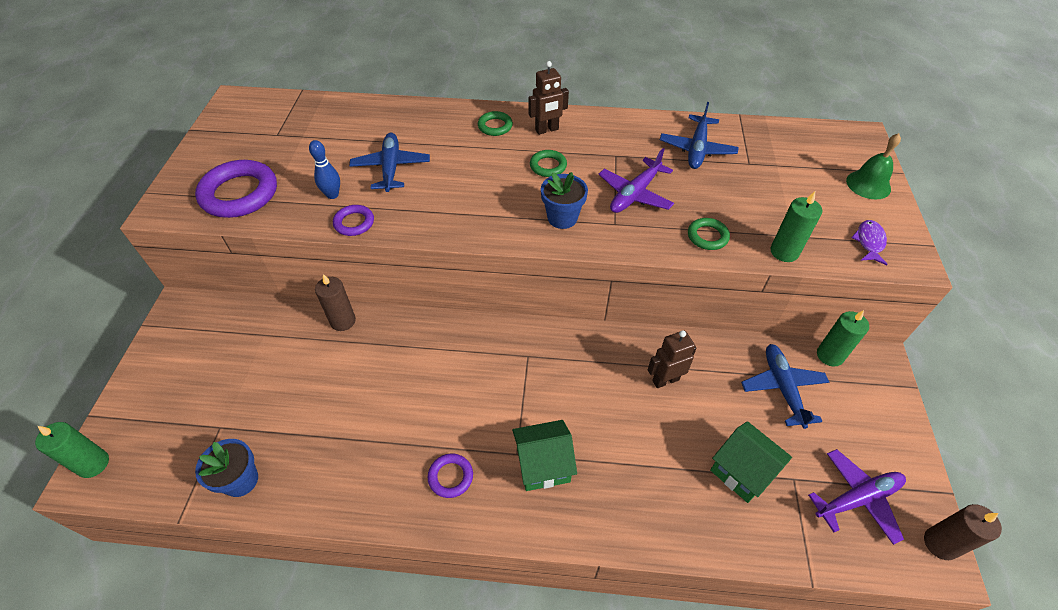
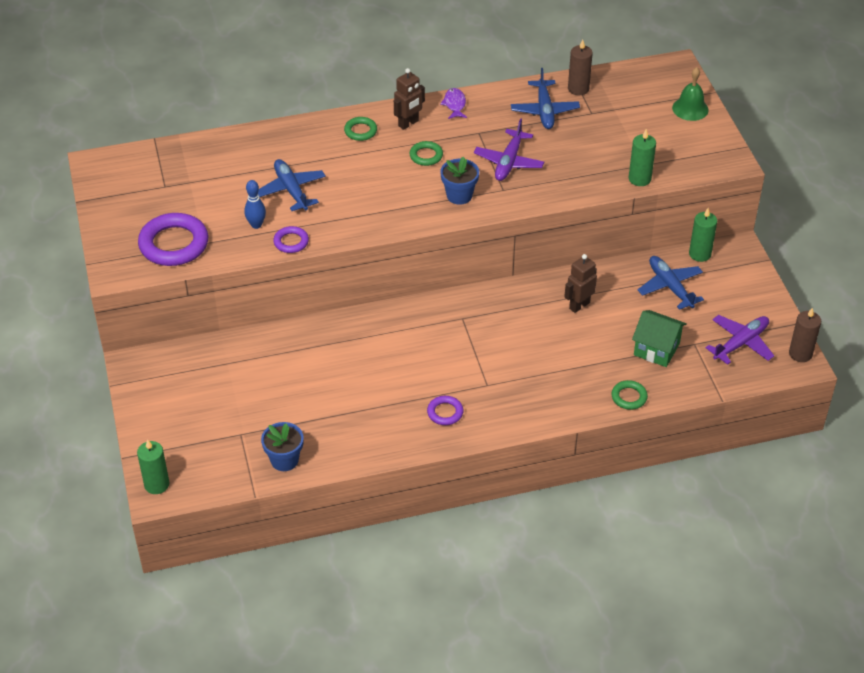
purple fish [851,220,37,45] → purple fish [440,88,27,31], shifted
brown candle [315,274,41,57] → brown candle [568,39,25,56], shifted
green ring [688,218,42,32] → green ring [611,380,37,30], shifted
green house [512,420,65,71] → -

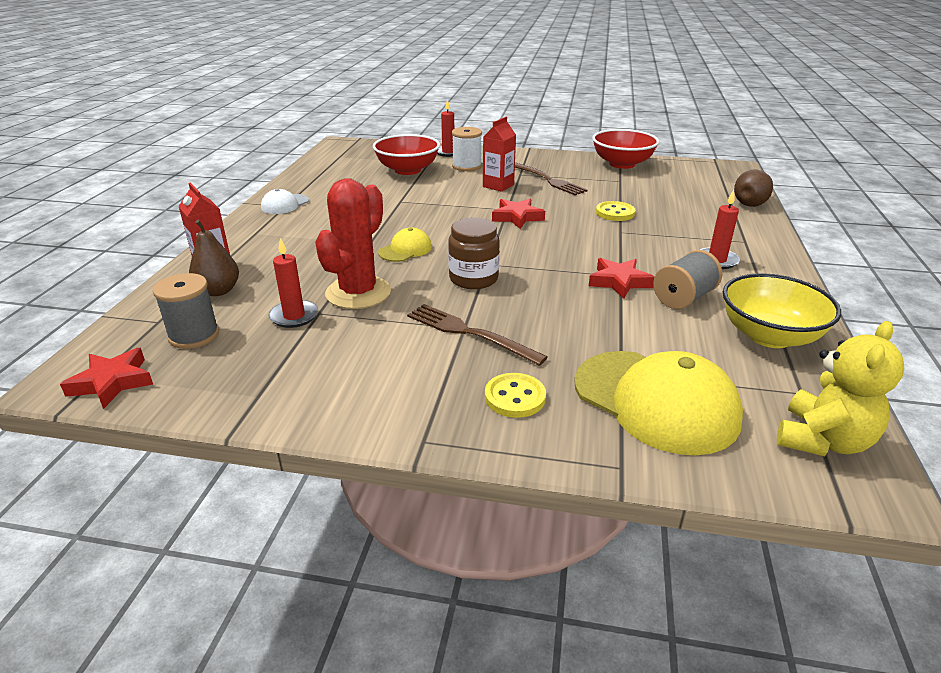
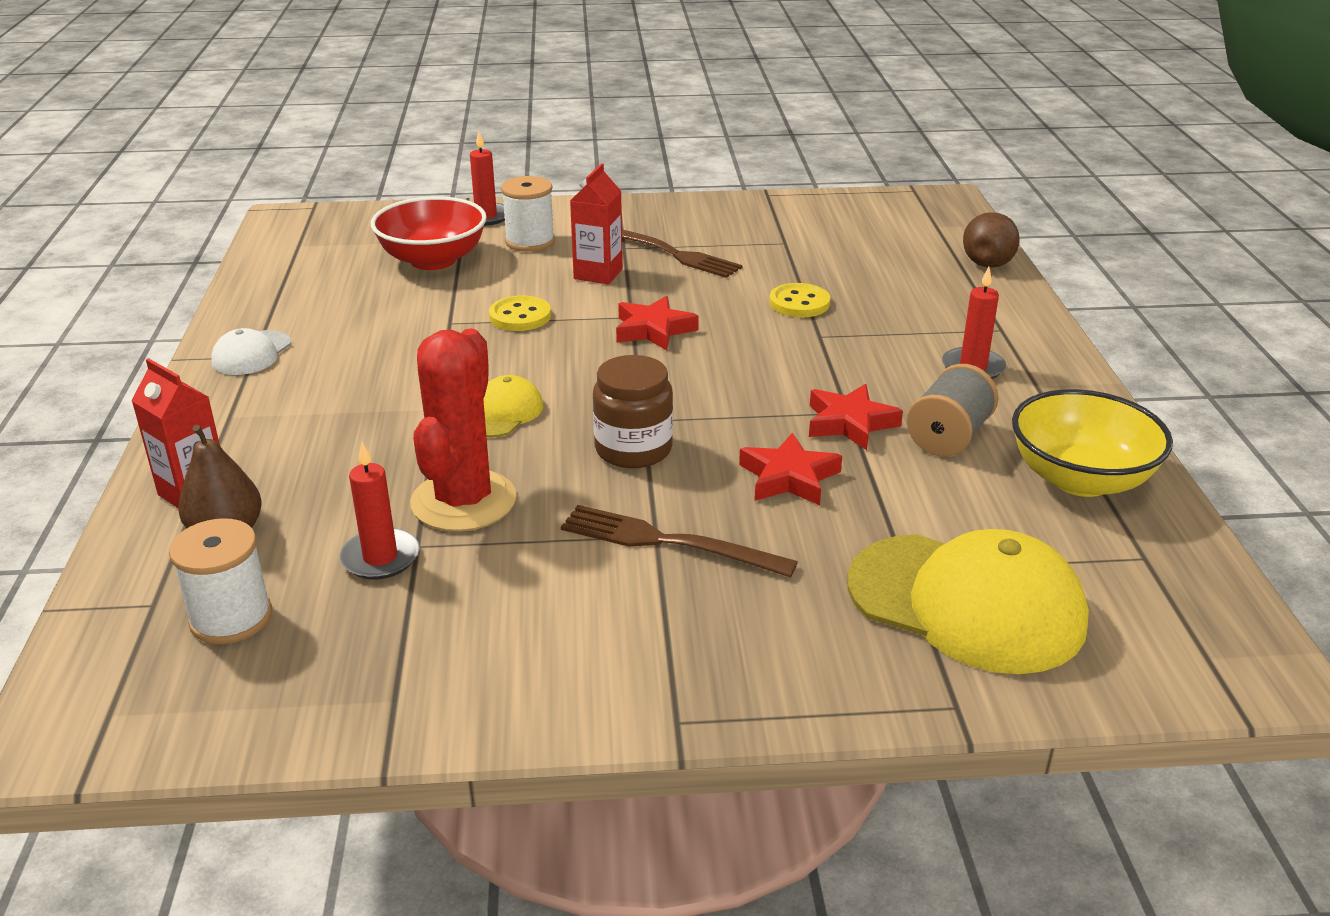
grey spool [153,273,66,76] → white spool [169,518,103,126]
yellow button [485,373,61,45] → yellow button [489,295,62,36], shifted
red star [60,348,93,61] → red star [739,433,103,72], shifted
red bowl [592,129,67,40] → -
yellow teddy bear [777,321,127,135] → -

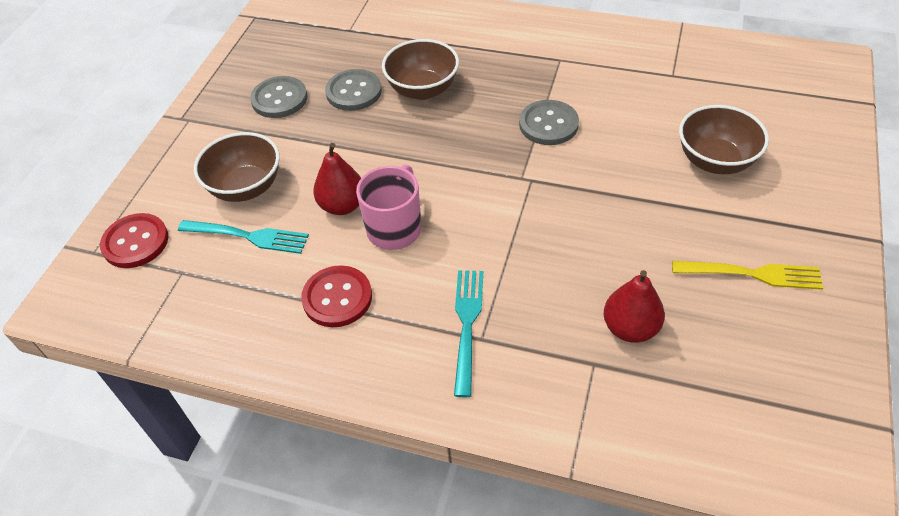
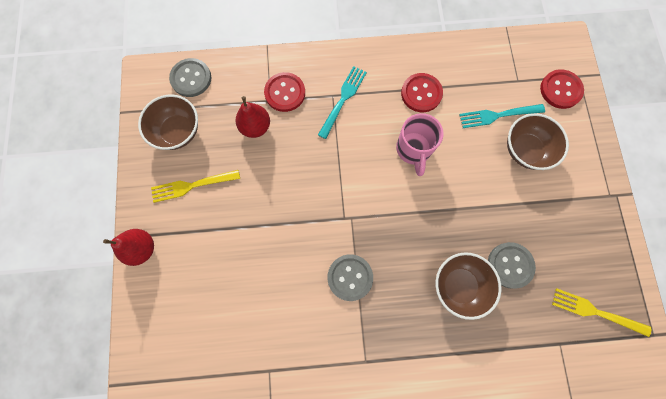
red pear [313,143,48,72] → red pear [103,229,51,37], shifted
brown bowl [679,105,90,69] → brown bowl [138,95,60,55], shifted
grey button [250,76,58,42] → grey button [169,58,42,39], shifted
- → red button [264,72,41,40]
turquoise fork [454,270,29,127] → turquoise fork [318,66,49,73], 135 degrees counterclockwise
- → yellow fork [552,288,99,49]

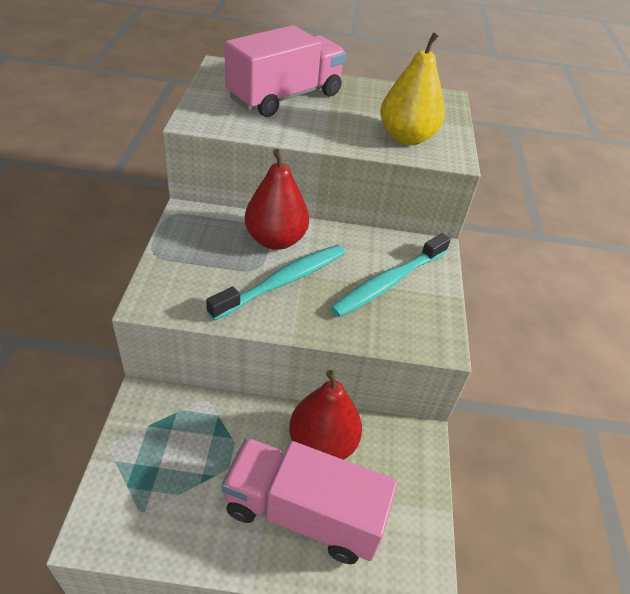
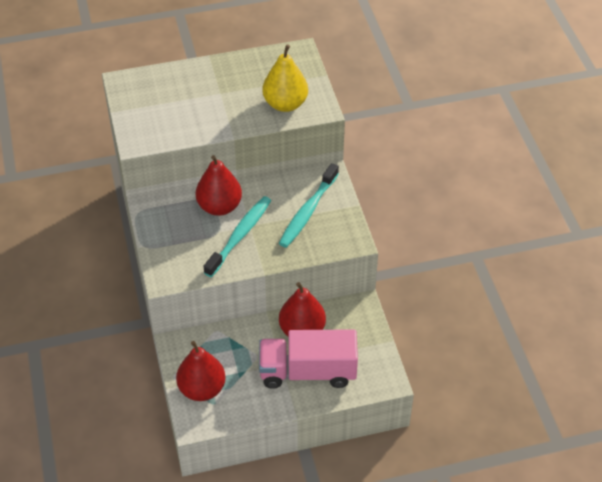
- → red pear [176,341,50,60]
pink truck [225,25,121,92] → -

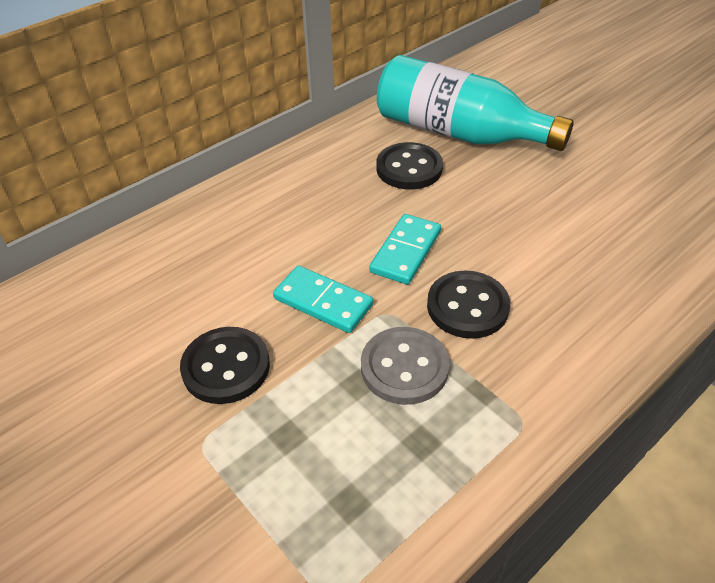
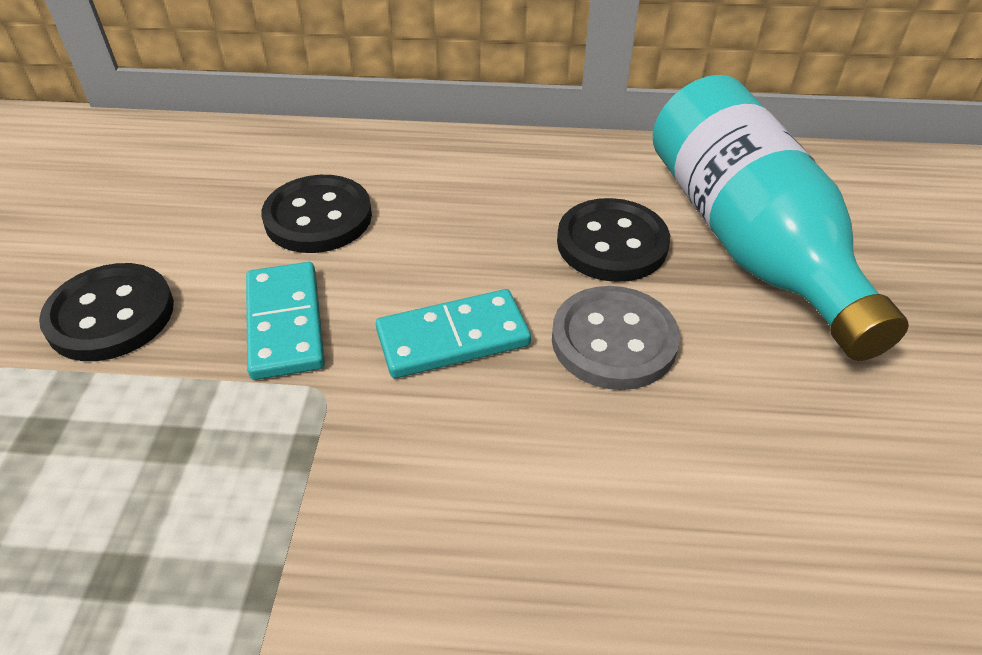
black button [427,271,83,68] → black button [262,175,110,78], shifted
grey button [361,327,89,78] → grey button [552,286,128,104], shifted

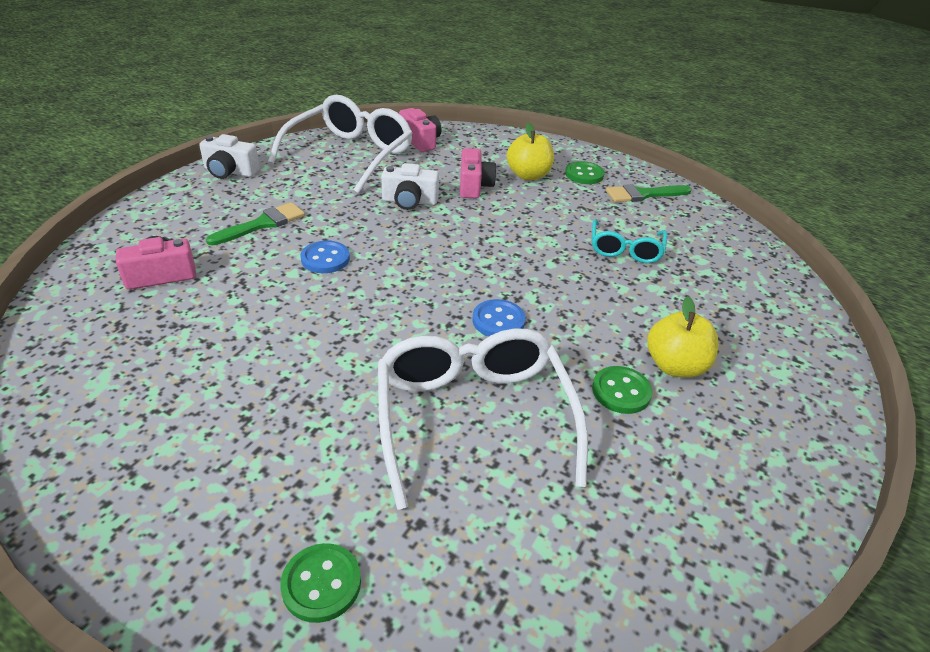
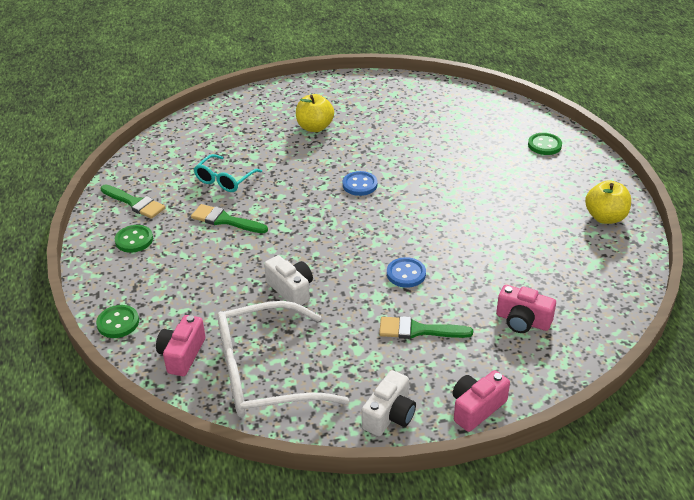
green button [592,366,61,48] → green button [96,305,43,33], shifted
- → green brush [191,204,77,29]
turquoise glasses [592,219,75,44] → turquoise glasses [194,154,68,38], 150 degrees clockwise
white camera [199,134,61,45] → white camera [362,370,54,66], 60 degrees clockwise
pink camera [460,148,37,50] → pink camera [452,370,58,62], shifted
yellow apple [507,123,47,58] → yellow apple [585,180,46,44], shifted
white glasses [378,328,210,182] → -

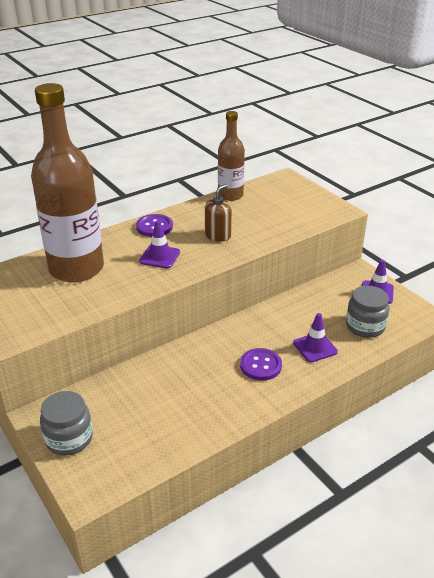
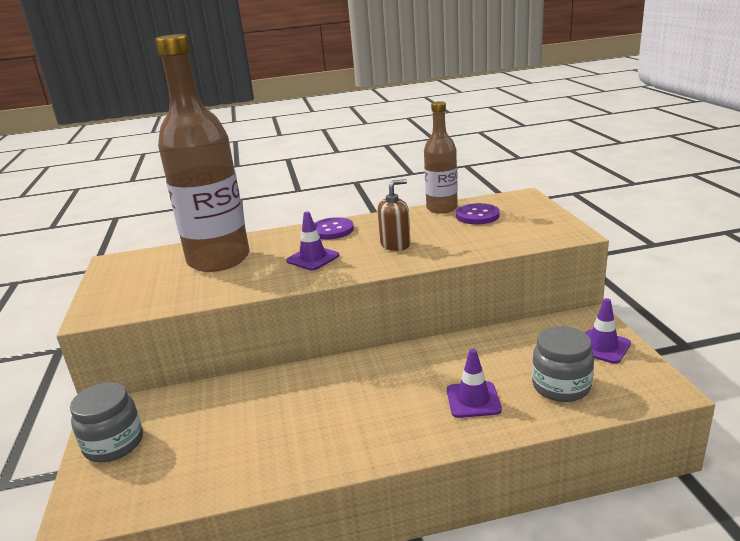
purple button [240,348,42,33] → purple button [456,203,44,21], shifted

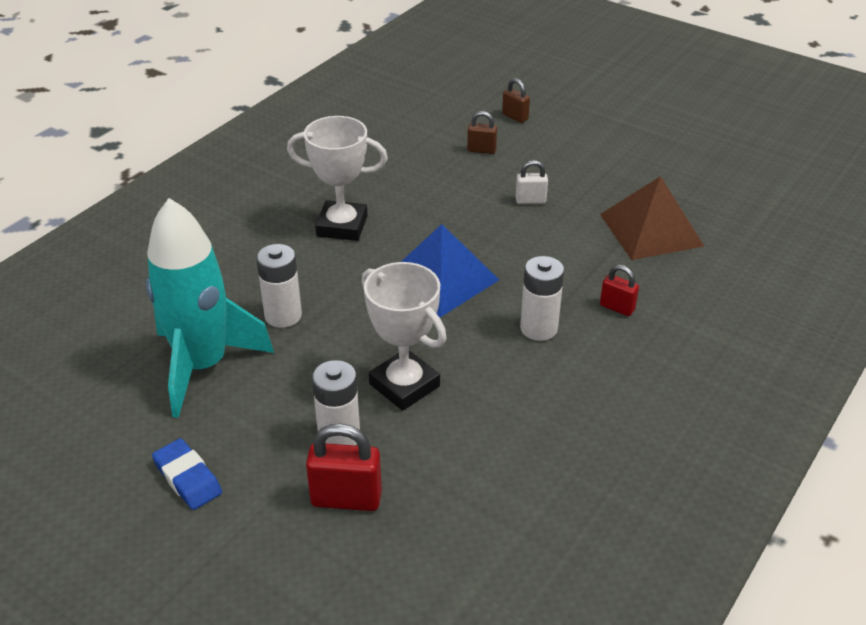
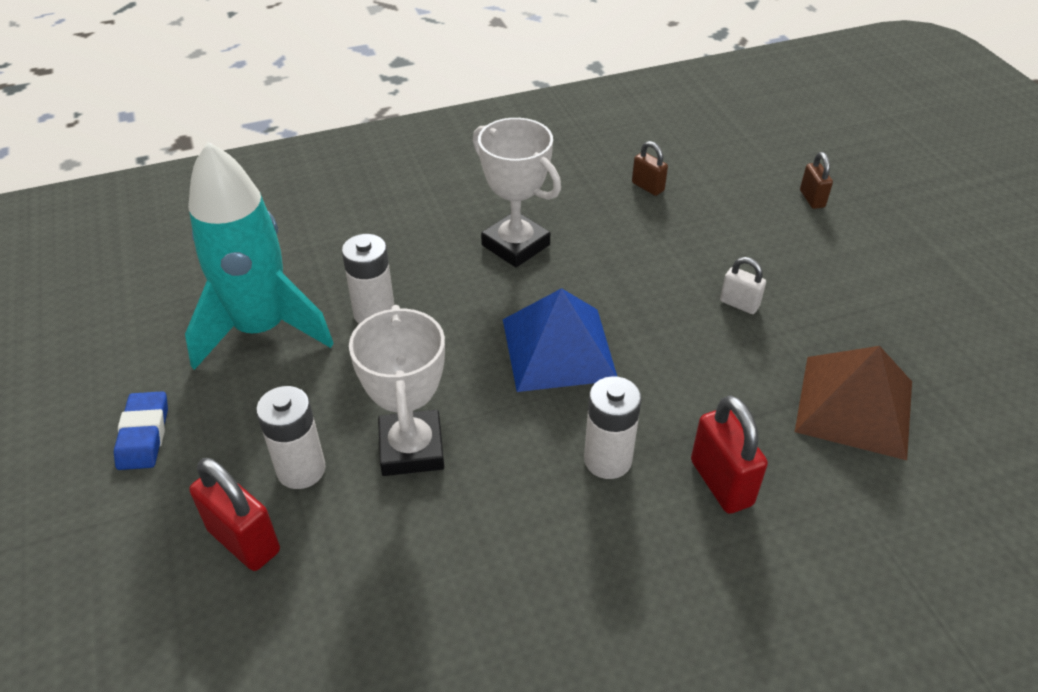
brown padlock [467,111,30,43] → brown padlock [632,141,36,55], shifted
red padlock [600,265,39,51] → red padlock [691,395,77,119], x1.67

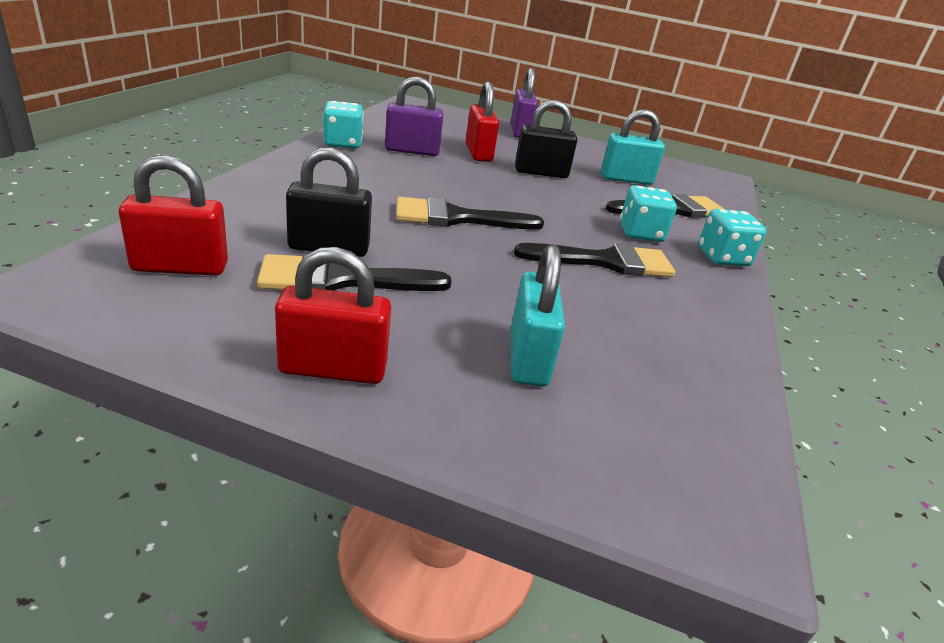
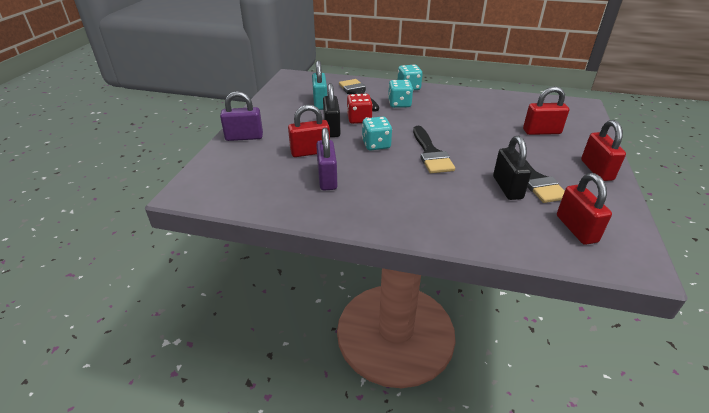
- → red dice [347,94,26,30]
turquoise dice [323,101,40,48] → turquoise dice [362,117,30,33], shifted
turquoise padlock [511,244,54,143] → red padlock [523,86,46,49]
black brush [514,243,161,34] → -

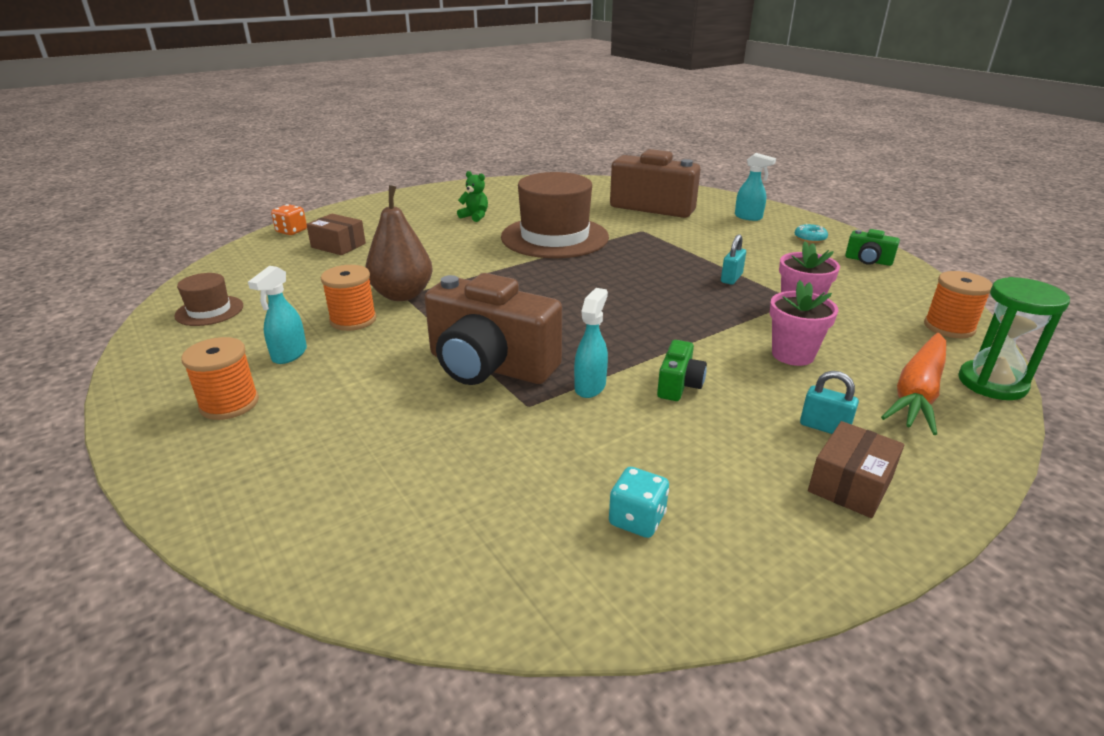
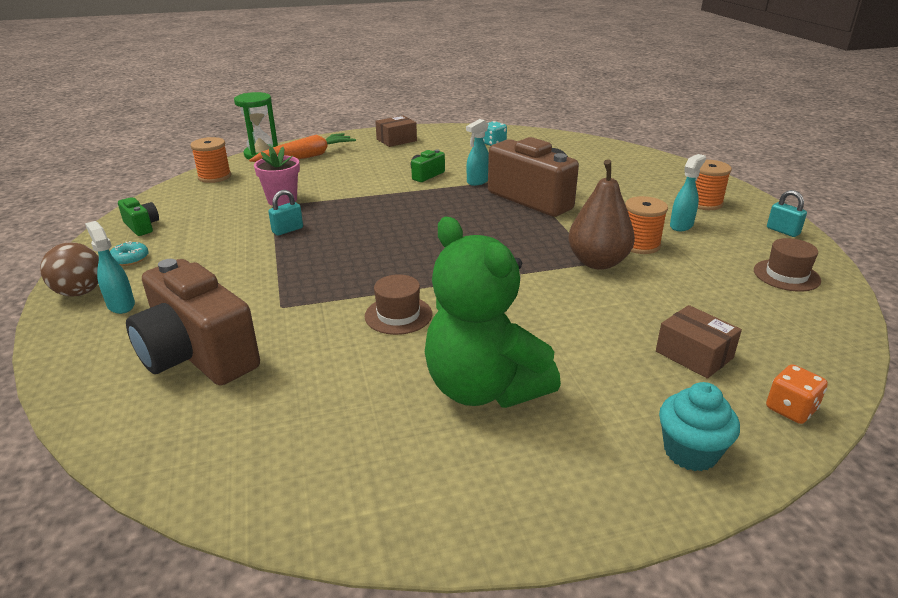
- → brown ball [40,242,59,54]
brown hat [501,172,108,86] → brown hat [365,274,67,61], x0.47
green teddy bear [457,171,31,51] → green teddy bear [425,217,136,191], x2.48
- → turquoise cupcake [659,382,81,89]
turquoise padlock [800,371,59,63] → turquoise padlock [767,190,40,47], shifted
pink flower pot [770,280,68,86] → -

